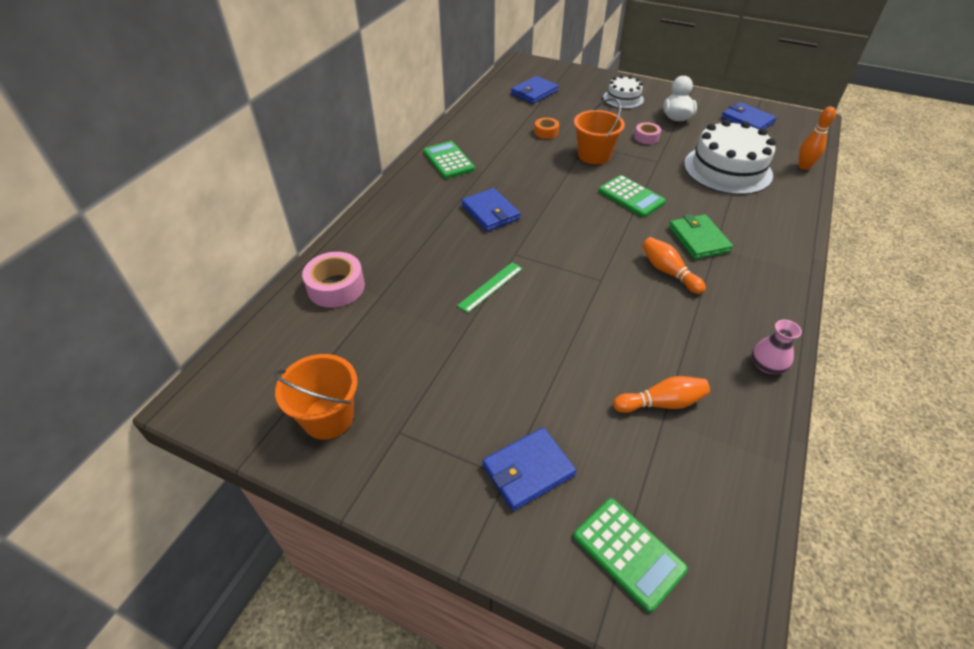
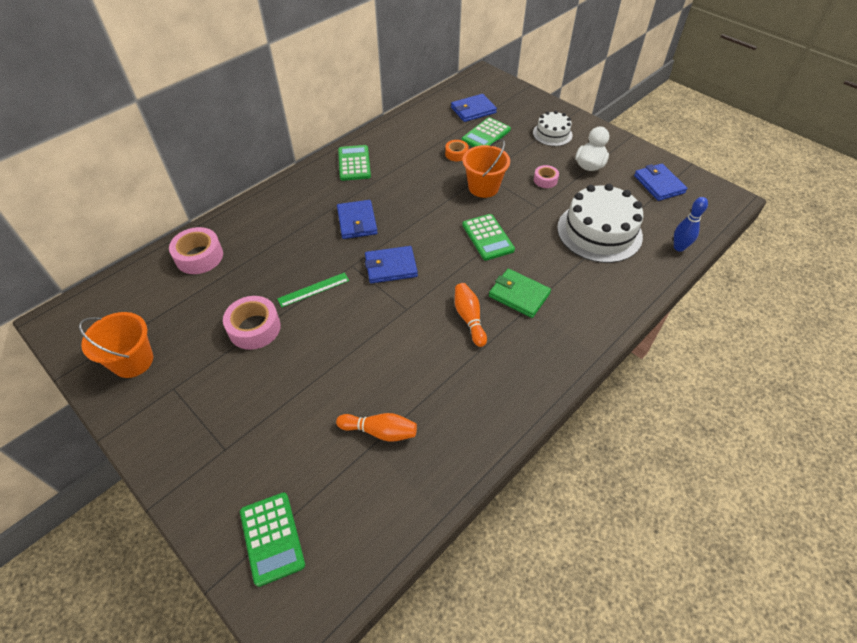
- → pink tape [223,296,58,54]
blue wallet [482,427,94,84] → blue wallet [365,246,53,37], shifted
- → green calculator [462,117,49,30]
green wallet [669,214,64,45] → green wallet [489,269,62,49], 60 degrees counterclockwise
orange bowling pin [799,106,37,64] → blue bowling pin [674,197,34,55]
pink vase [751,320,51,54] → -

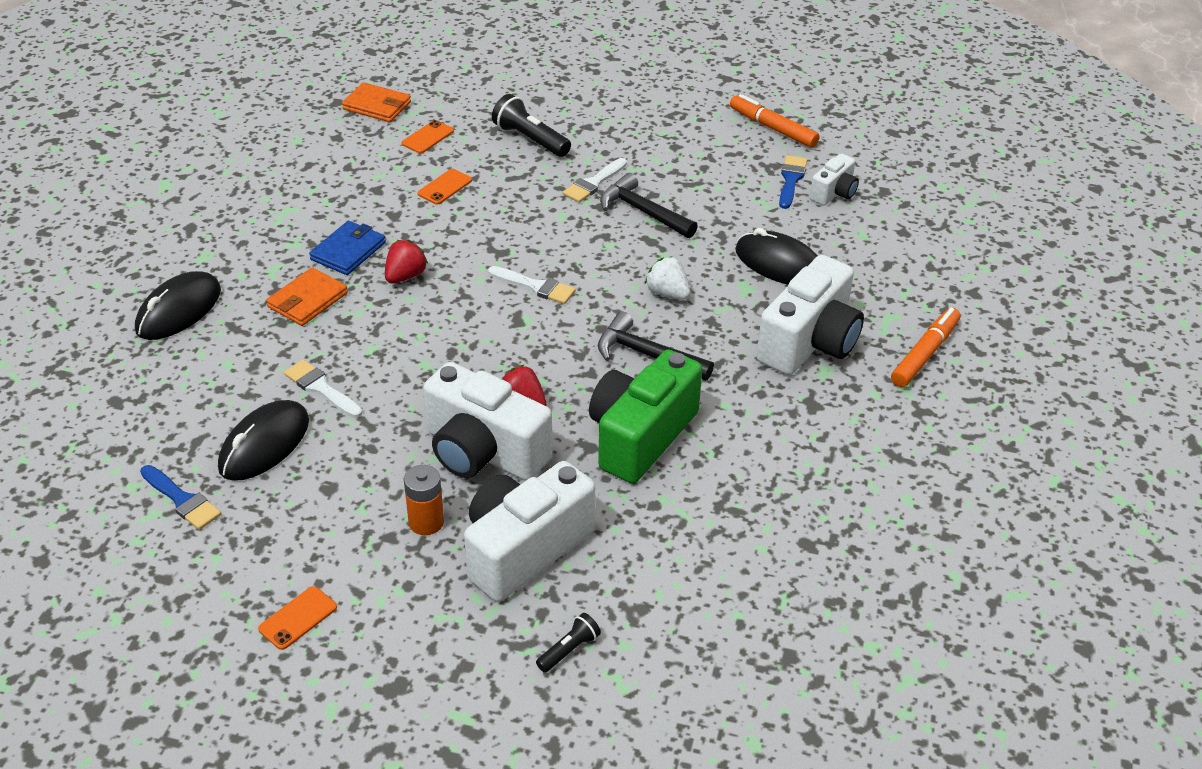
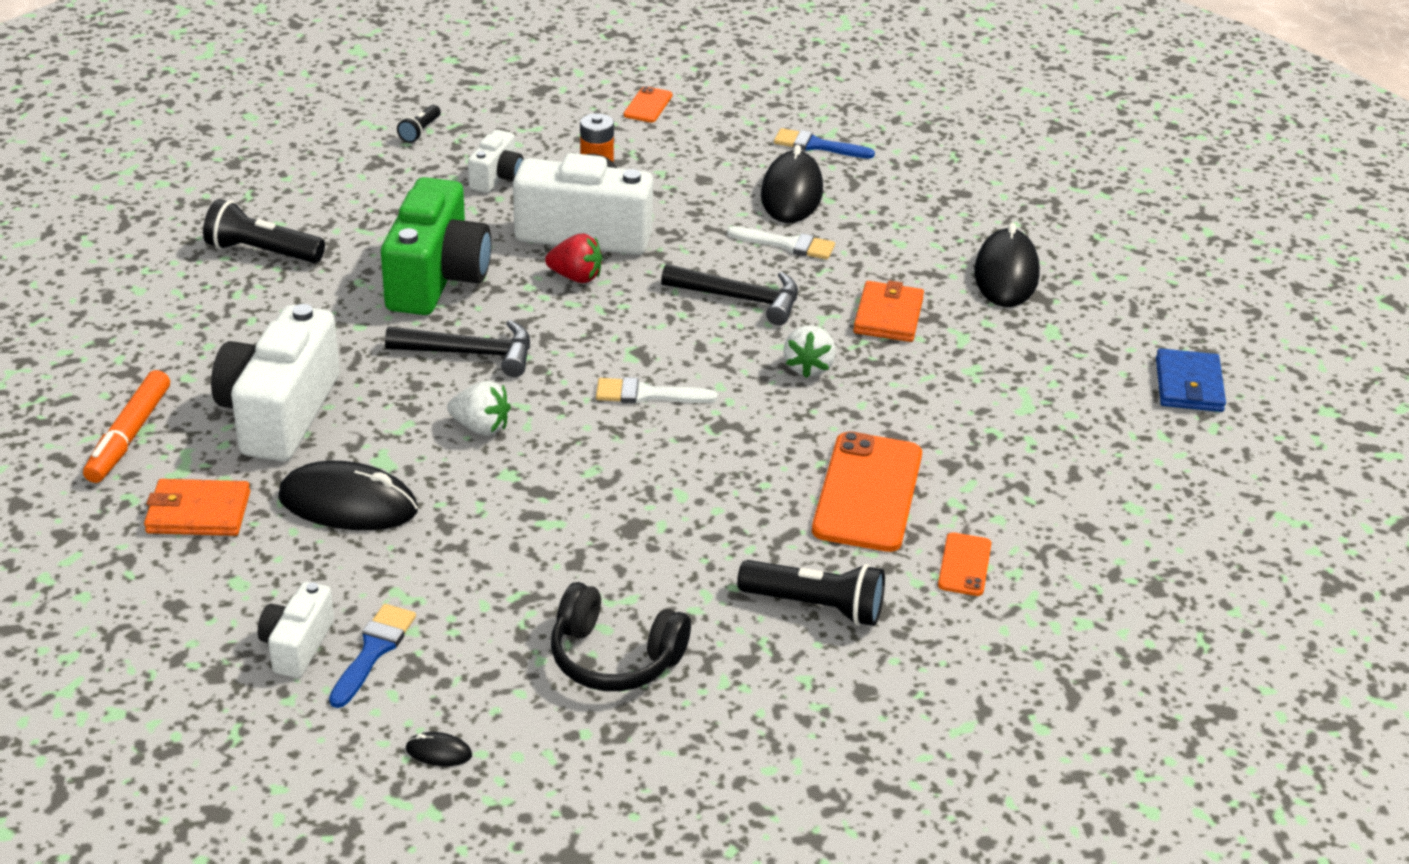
orange wallet [342,82,69,40] → orange wallet [144,479,106,57], shifted
- → black flashlight [203,199,122,64]
blue brush [779,155,28,54] → blue brush [329,604,87,104], 150 degrees counterclockwise
orange marker [730,94,90,54] → black mouse [406,732,66,34]
white camera [464,461,131,141] → white camera [468,130,56,63], x0.51
- → black headphones [551,582,140,109]
black hammer [600,173,98,65] → black hammer [661,264,137,61], shifted
red strawberry [385,240,43,43] → white strawberry [783,325,53,53]
orange phone [418,169,54,36] → orange phone [812,431,110,121], x2.04
blue wallet [309,221,77,54] → blue wallet [1156,348,70,64], shifted
white brush [563,158,64,45] → -

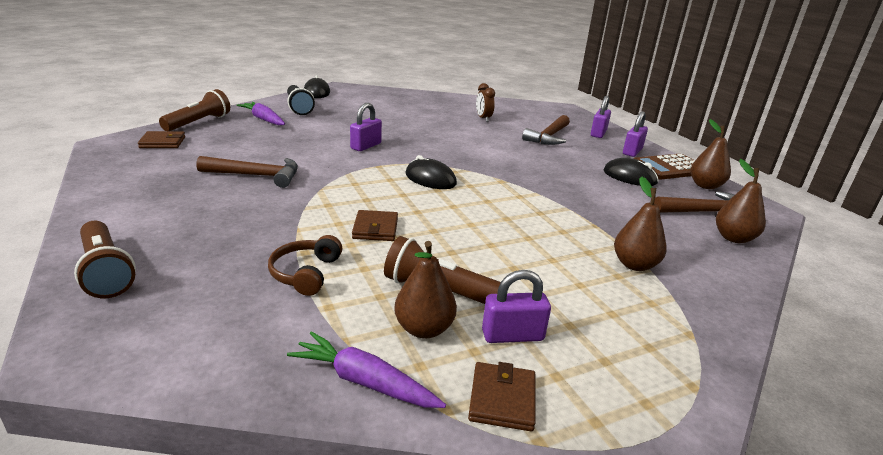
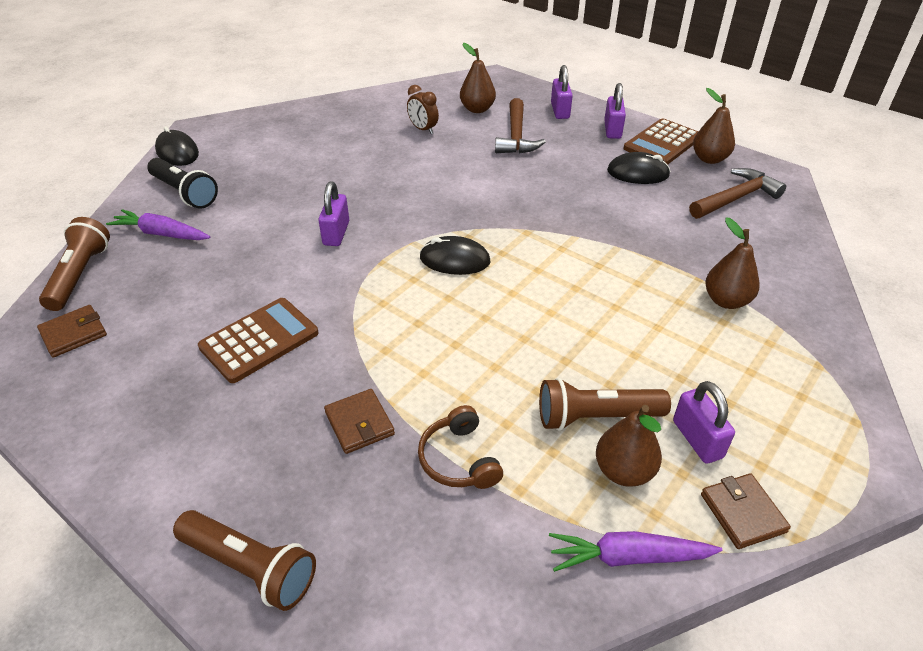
brown hammer [196,156,102,32] → brown calculator [198,298,120,85]
brown wallet [352,210,46,31] → brown wallet [324,389,71,65], shifted
brown pear [716,159,50,84] → brown pear [460,43,36,70], shifted
purple padlock [482,270,69,73] → purple padlock [673,381,62,82], 75 degrees counterclockwise

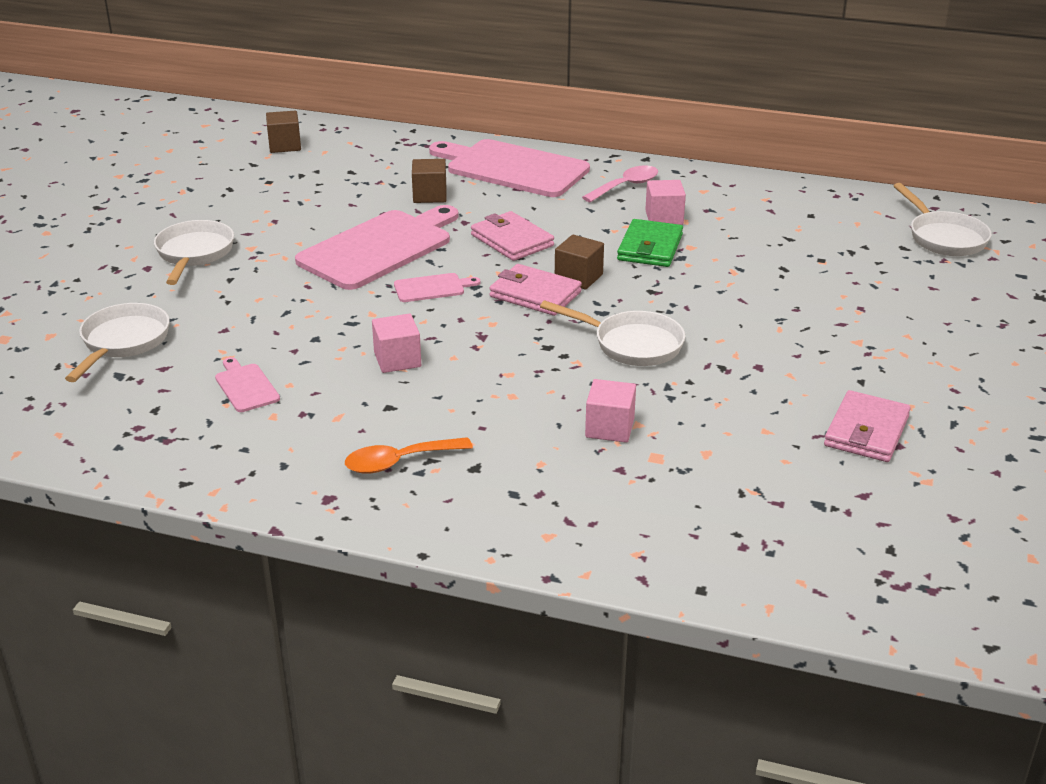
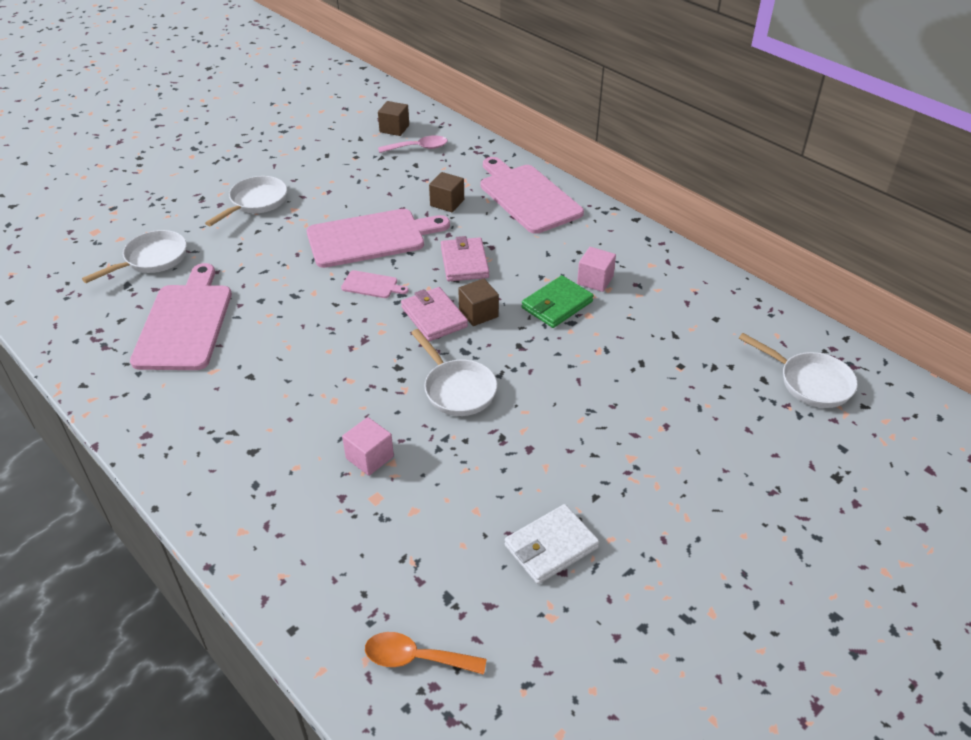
pink cutting board [215,357,65,55] → pink cutting board [130,263,102,107], x2.27
orange spoon [345,437,128,37] → orange spoon [365,632,122,43], shifted
pink spoon [582,165,76,38] → pink spoon [378,135,69,18], shifted
pink wallet [824,390,87,72] → white wallet [505,504,95,80]
white pan [894,183,98,73] → white pan [739,333,119,75], 60 degrees counterclockwise
pink cube [372,314,49,59] → -

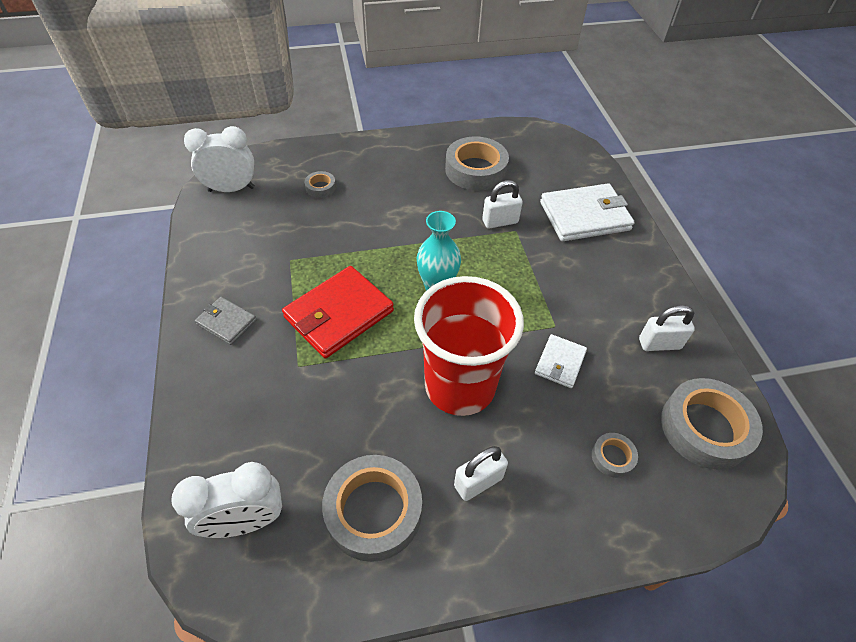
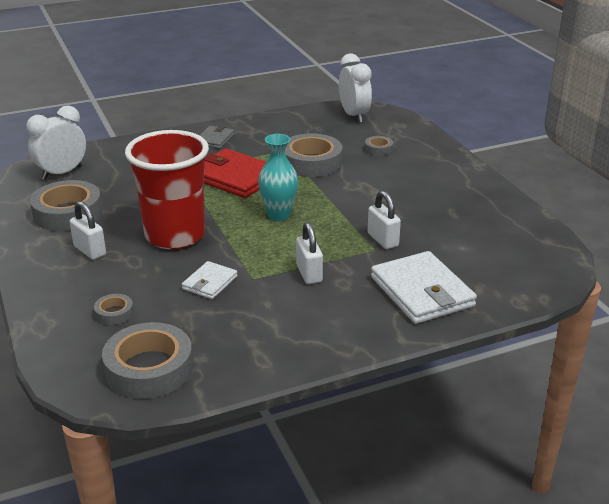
white clock [171,462,111,76] → white clock [26,105,60,75], 75 degrees clockwise
white wallet [535,334,52,54] → white wallet [182,261,56,38], 75 degrees counterclockwise
grey tape [445,136,64,55] → grey tape [285,133,58,44], shifted
white padlock [639,305,56,46] → white padlock [296,222,27,62], shifted

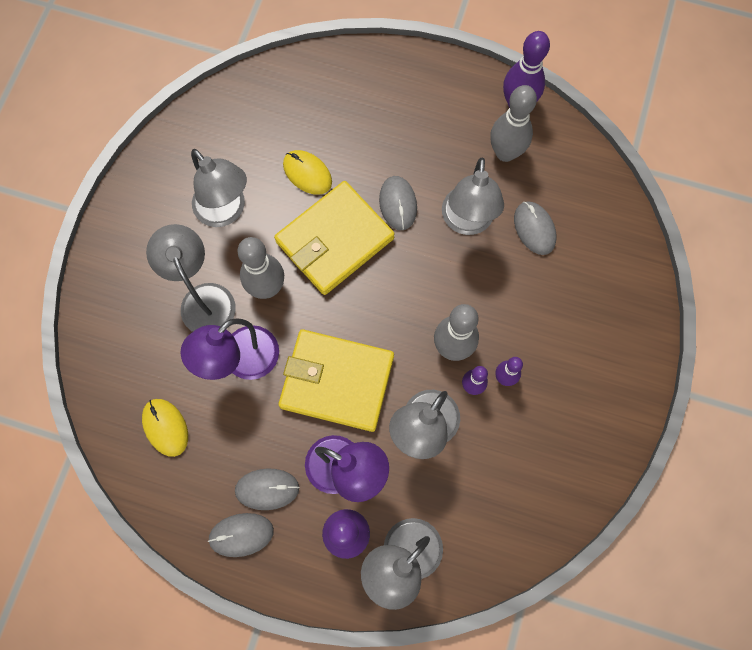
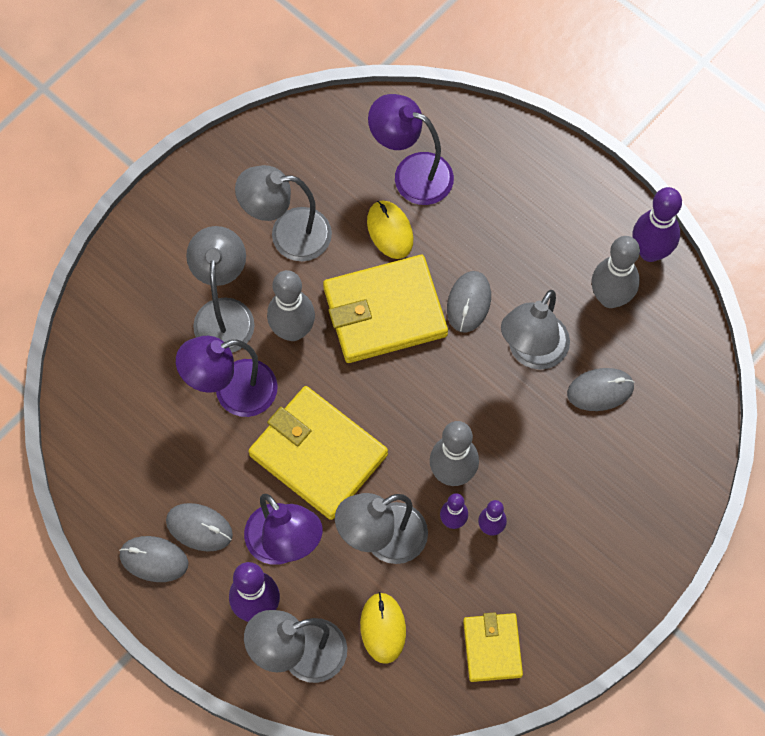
grey lamp [191,149,56,78] → grey lamp [235,165,97,96], 105 degrees clockwise
yellow mouse [142,399,46,58] → yellow mouse [360,592,46,72], shifted
- → purple lamp [368,94,86,111]
- → yellow wallet [463,612,60,70]
grey mouse [514,201,42,54] → grey mouse [567,368,68,43], 75 degrees clockwise

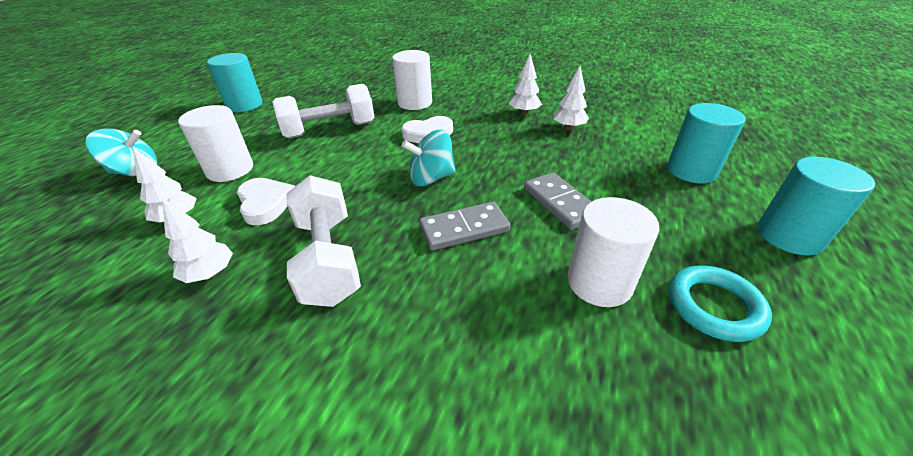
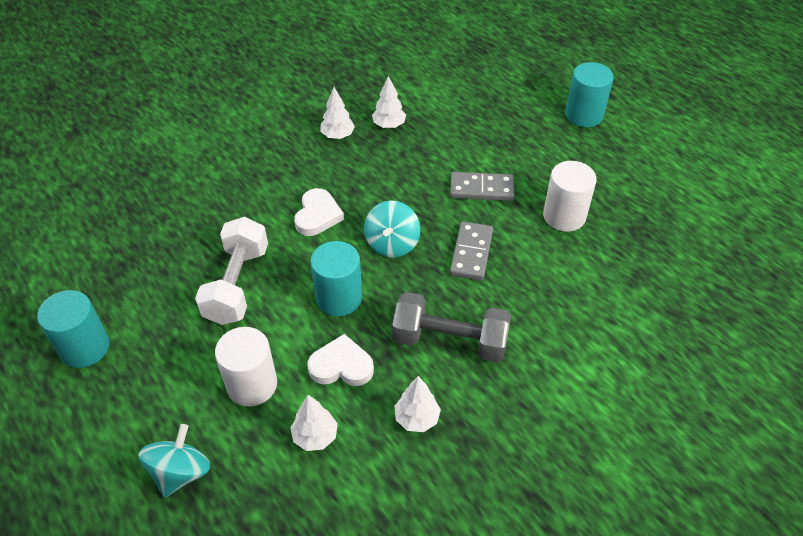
turquoise cylinder [667,103,79,81] → turquoise cylinder [310,241,52,75], shifted
white dumbbell [287,176,74,131] → grey dumbbell [392,292,119,71]
white cylinder [392,50,40,60] → -
turquoise ring [669,266,103,76] → -

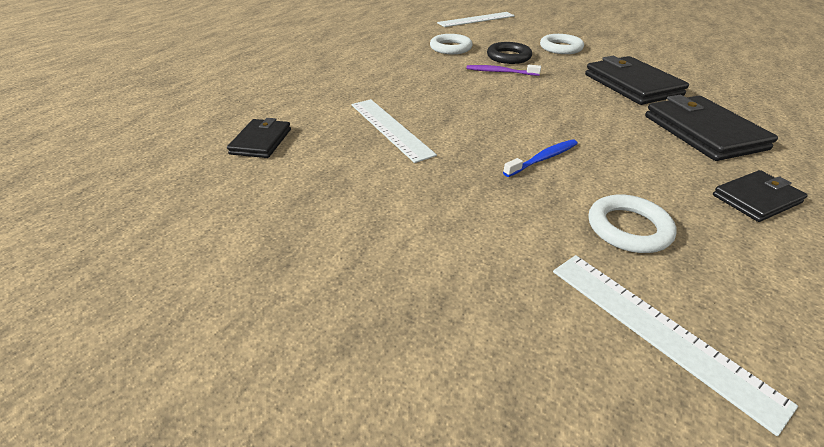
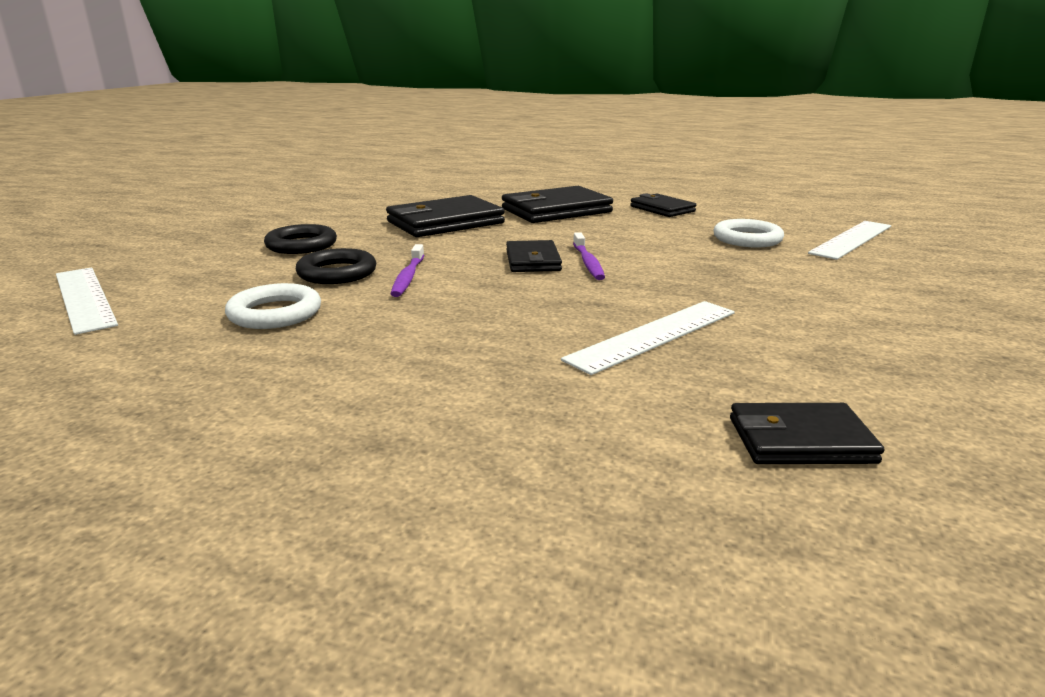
white ring [540,34,44,20] → black ring [264,224,73,30]
- → black wallet [506,240,56,32]
- → purple toothbrush [573,232,32,48]
blue toothbrush [503,139,75,38] → -

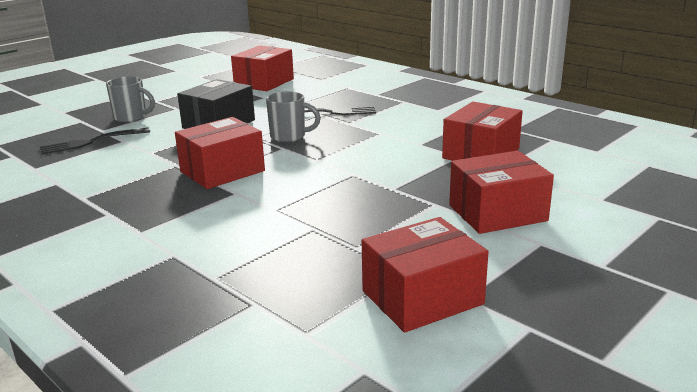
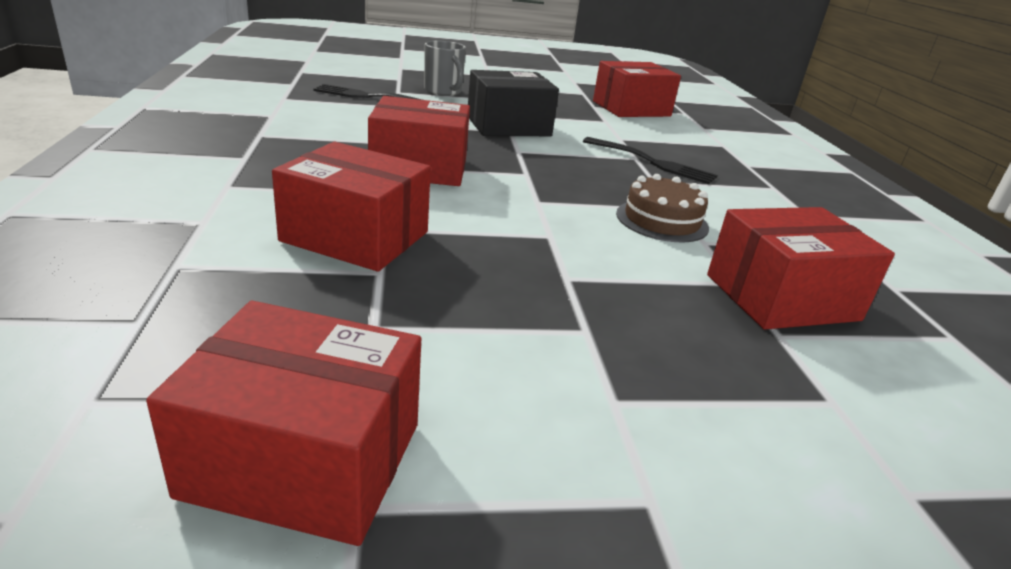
red box [449,151,105,83] → red box [272,142,159,130], shifted
- → brown cake [616,174,93,68]
grey mug [266,91,55,51] → -

